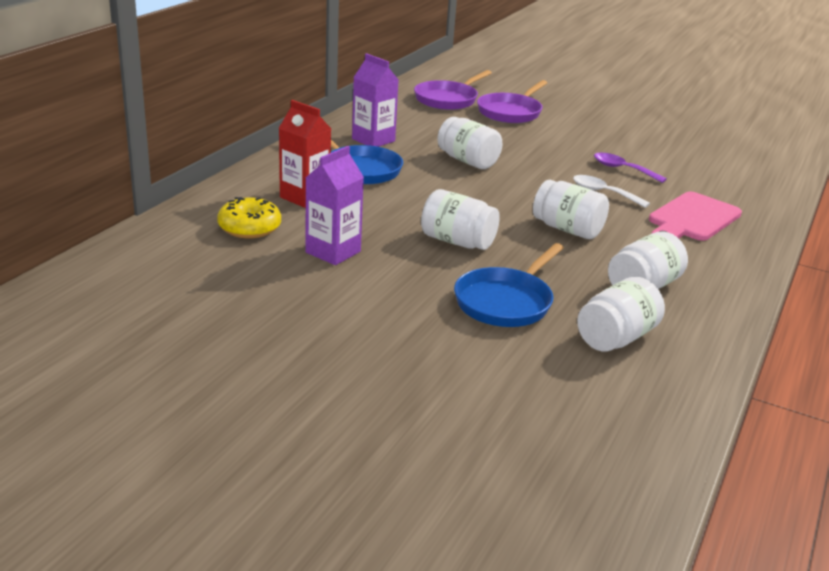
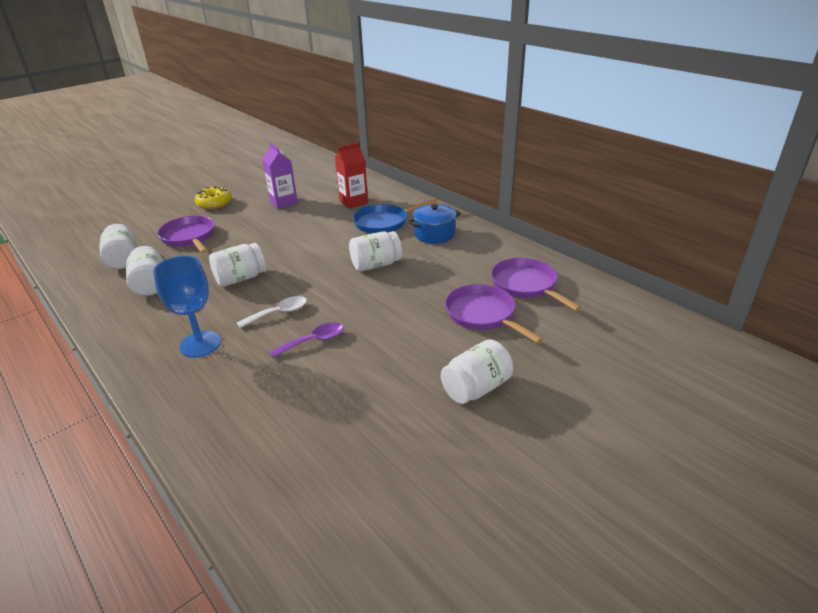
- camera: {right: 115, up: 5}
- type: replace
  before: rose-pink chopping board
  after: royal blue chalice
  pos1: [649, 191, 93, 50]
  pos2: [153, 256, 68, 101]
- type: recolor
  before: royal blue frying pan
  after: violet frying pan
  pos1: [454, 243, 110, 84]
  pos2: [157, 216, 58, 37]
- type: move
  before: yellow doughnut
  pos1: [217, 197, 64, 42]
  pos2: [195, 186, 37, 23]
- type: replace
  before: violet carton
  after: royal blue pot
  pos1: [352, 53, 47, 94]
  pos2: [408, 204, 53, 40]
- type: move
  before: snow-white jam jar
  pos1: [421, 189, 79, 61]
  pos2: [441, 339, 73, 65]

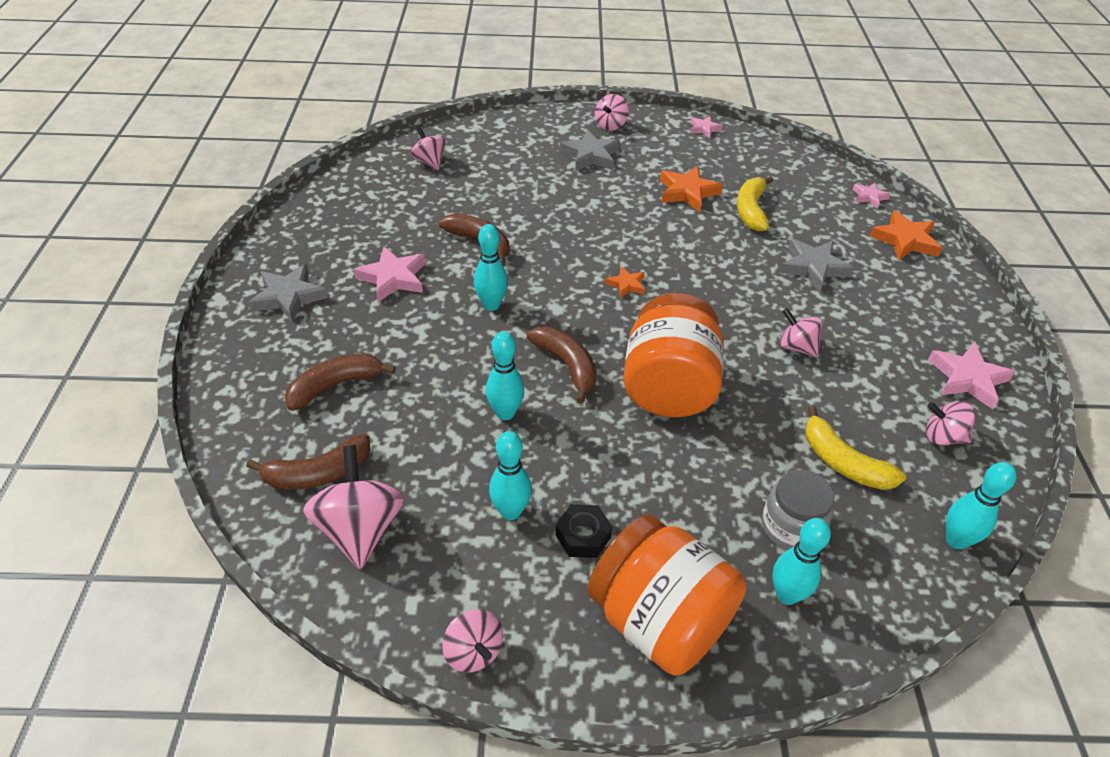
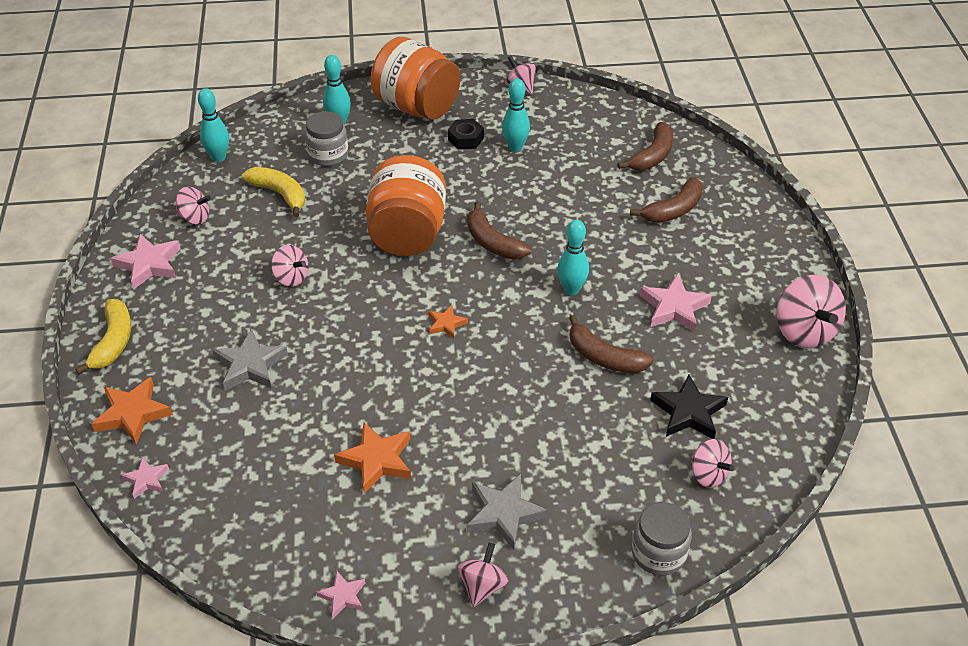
- camera: {right: 175, up: 0}
- type: move
  before: yellow banana
  pos1: [737, 176, 36, 56]
  pos2: [75, 299, 56, 75]
- type: rotate
  before: dark brown banana
  pos1: [246, 434, 125, 56]
  pos2: [618, 122, 55, 49]
  turn: 150
- type: insert
  after: ash-grey jam jar
  pos2: [632, 502, 60, 74]
- type: insert
  after: ebony star
  pos2: [650, 374, 78, 65]
- type: move
  before: rose-pink spinning top
  pos1: [303, 445, 102, 124]
  pos2: [777, 275, 69, 73]
- type: delete
  before: ash-grey star
  pos1: [249, 264, 79, 59]
- type: delete
  before: teal tenpin
  pos1: [486, 331, 38, 89]

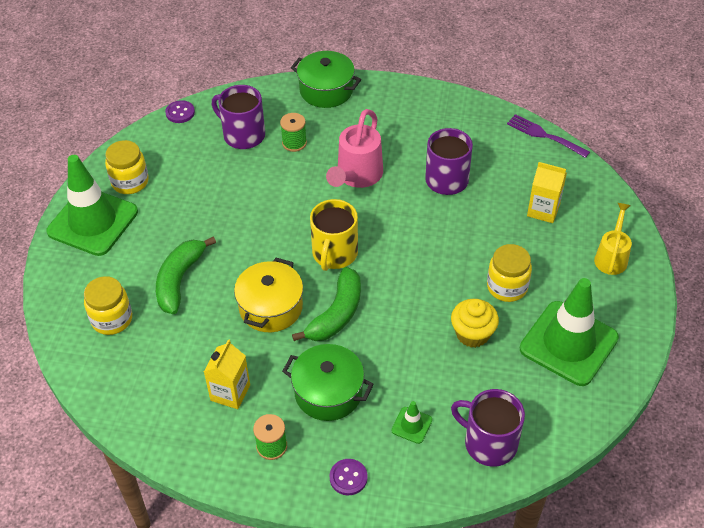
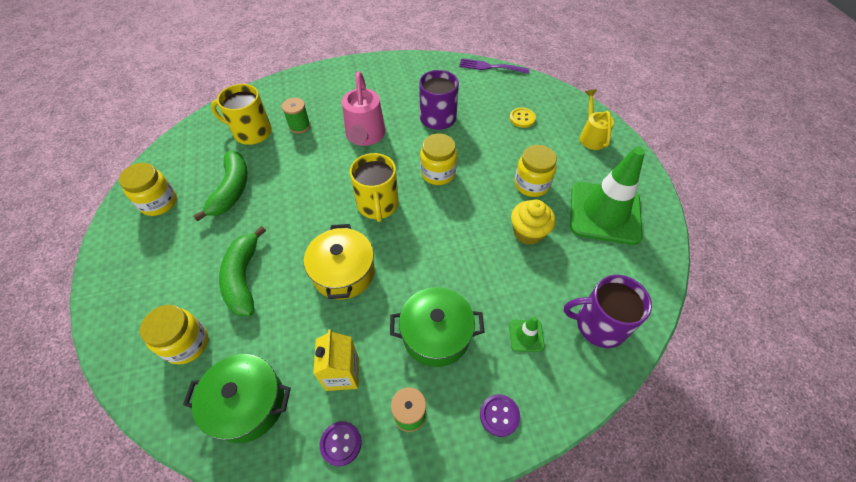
- camera: {right: -25, up: 5}
- type: move
  before: green pot
  pos1: [291, 51, 70, 57]
  pos2: [183, 354, 108, 89]
- type: move
  before: green banana
  pos1: [292, 267, 69, 74]
  pos2: [193, 151, 55, 71]
- type: recolor
  before: violet tea mug
  after: yellow tea mug
  pos1: [212, 85, 53, 64]
  pos2: [211, 84, 61, 61]
- type: move
  before: violet button
  pos1: [165, 100, 30, 23]
  pos2: [320, 421, 42, 45]
- type: insert
  after: yellow jam jar
  pos2: [420, 134, 37, 51]
- type: replace
  before: yellow carton
  after: yellow button
  pos1: [527, 162, 40, 61]
  pos2: [509, 108, 27, 20]
- type: delete
  before: green safety cone
  pos1: [46, 155, 92, 101]

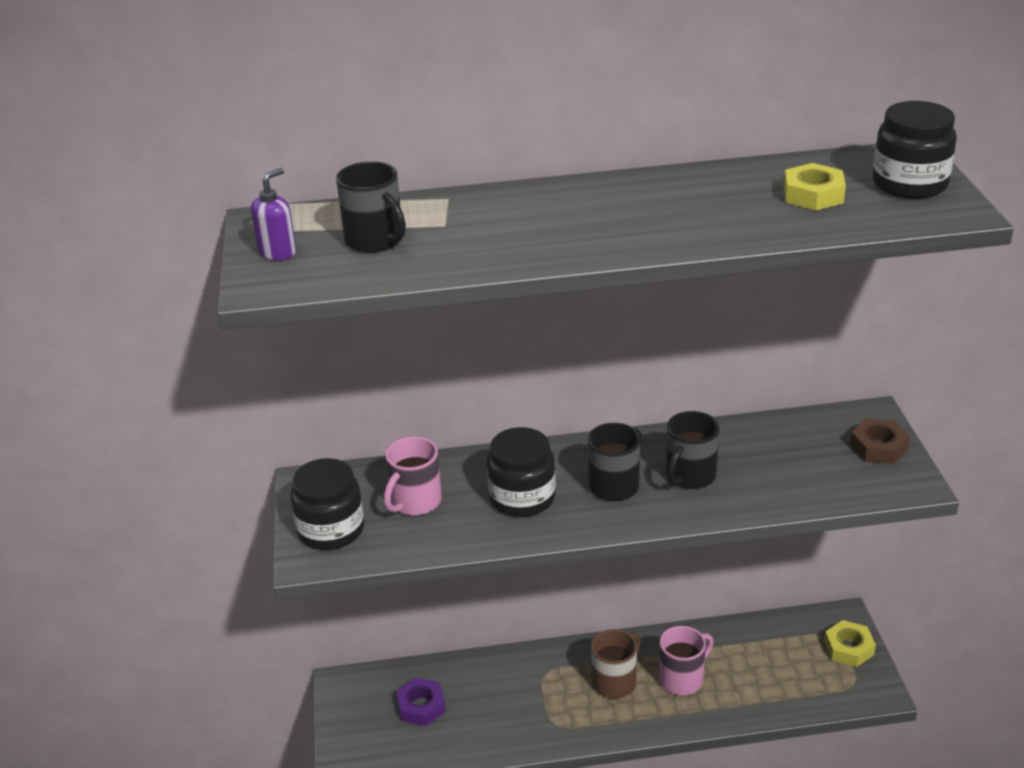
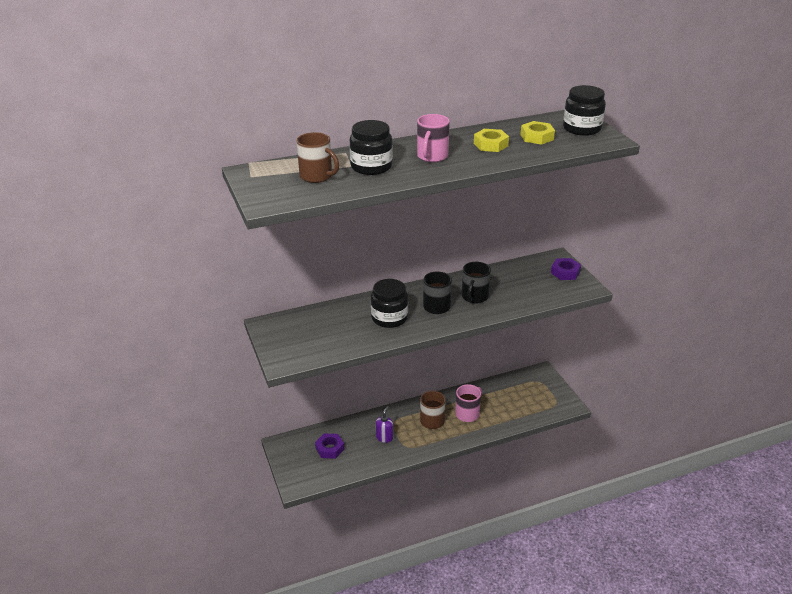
- camera: {right: -15, up: 0}
- type: recolor
  before: ebony tea mug
  after: dark brown tea mug
  pos1: [336, 161, 70, 92]
  pos2: [296, 132, 43, 51]
- type: move
  before: ebony jam jar
  pos1: [291, 458, 73, 92]
  pos2: [350, 120, 43, 55]
- type: move
  before: violet soap pump
  pos1: [251, 168, 45, 92]
  pos2: [376, 406, 17, 37]
- type: move
  before: rose-pink tea mug
  pos1: [384, 436, 58, 79]
  pos2: [417, 114, 33, 48]
- type: move
  before: yellow hexagon nut
  pos1: [824, 620, 52, 47]
  pos2: [474, 129, 35, 23]
- type: recolor
  before: dark brown hexagon nut
  after: violet hexagon nut
  pos1: [850, 418, 60, 46]
  pos2: [551, 258, 30, 22]

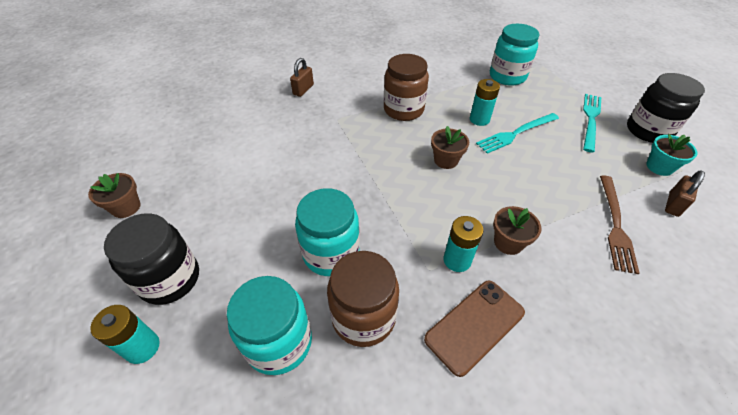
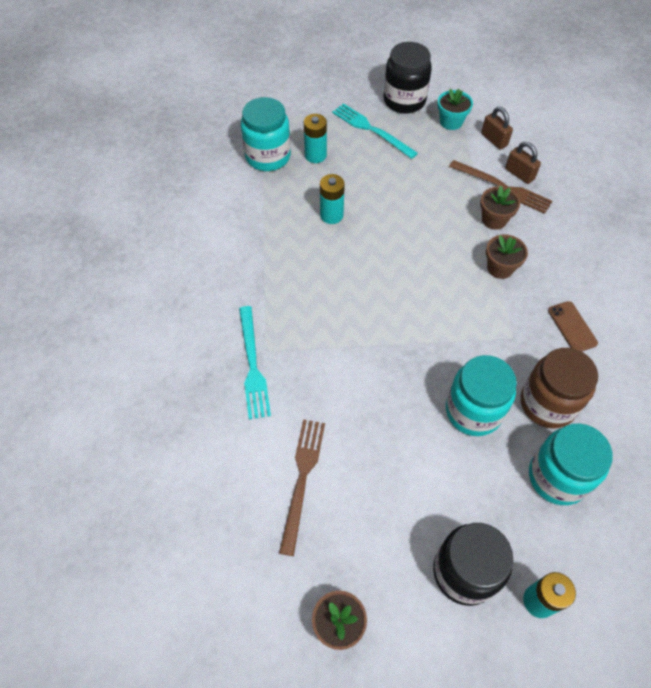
- camera: {right: -70, up: 10}
- type: move
  before: teal table fork
  pos1: [476, 113, 83, 41]
  pos2: [239, 306, 32, 113]
- type: insert
  after: dark brown table fork
  pos2: [279, 419, 46, 137]
- type: move
  before: teal battery
  pos1: [444, 216, 39, 56]
  pos2: [304, 114, 23, 49]
- type: move
  before: dark brown potted plant
  pos1: [431, 126, 38, 43]
  pos2: [480, 186, 40, 44]
- type: move
  before: dark brown padlock
  pos1: [290, 58, 24, 39]
  pos2: [505, 142, 36, 42]
- type: resize
  before: dark brown phone
  pos1: [424, 281, 101, 96]
  pos2: [548, 301, 50, 51]
  scale: 0.66
- type: delete
  before: dark brown jam jar
  pos1: [384, 54, 45, 67]

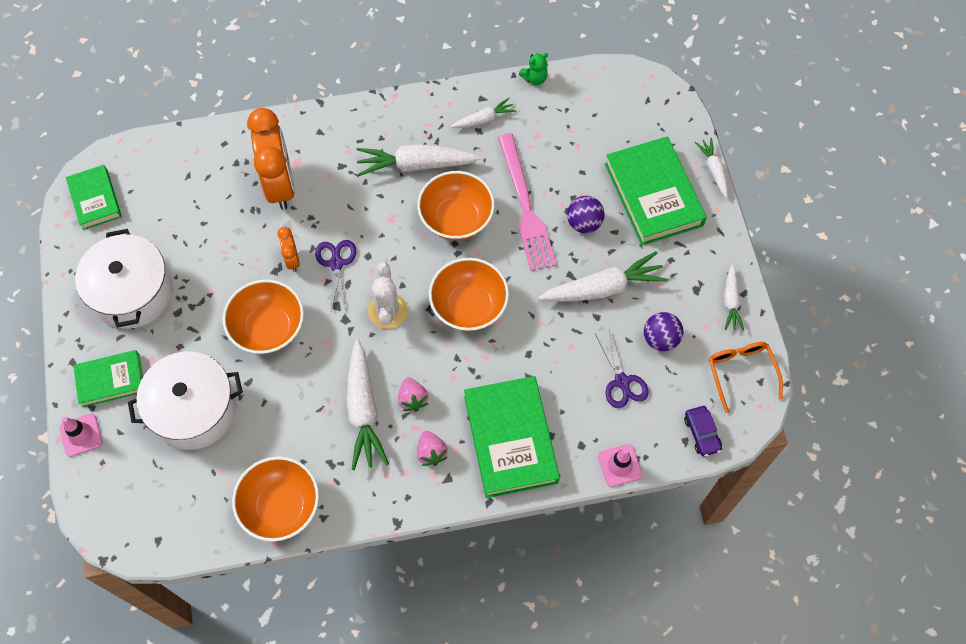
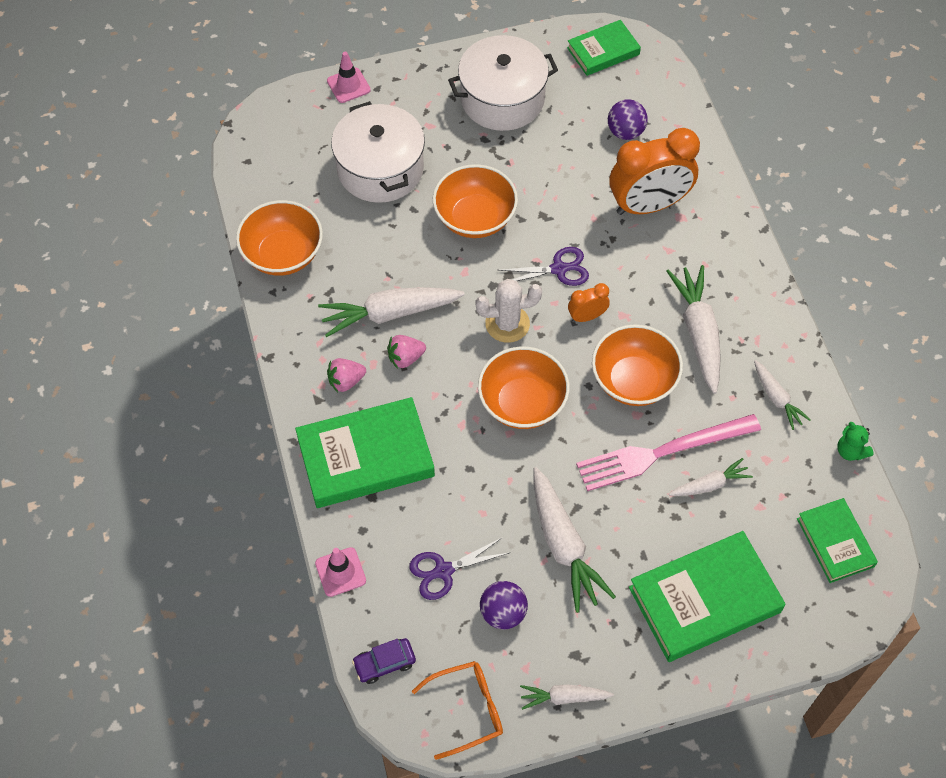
- camera: {right: 85, up: -5}
- type: move
  before: orange-coloured alarm clock
  pos1: [277, 227, 23, 45]
  pos2: [568, 283, 42, 39]
- type: move
  before: violet ball
  pos1: [567, 196, 38, 37]
  pos2: [608, 99, 40, 41]
- type: move
  before: snow-white root vegetable
  pos1: [695, 138, 33, 60]
  pos2: [669, 458, 84, 38]
- type: move
  before: green hardcover
  pos1: [73, 350, 70, 57]
  pos2: [797, 498, 81, 85]

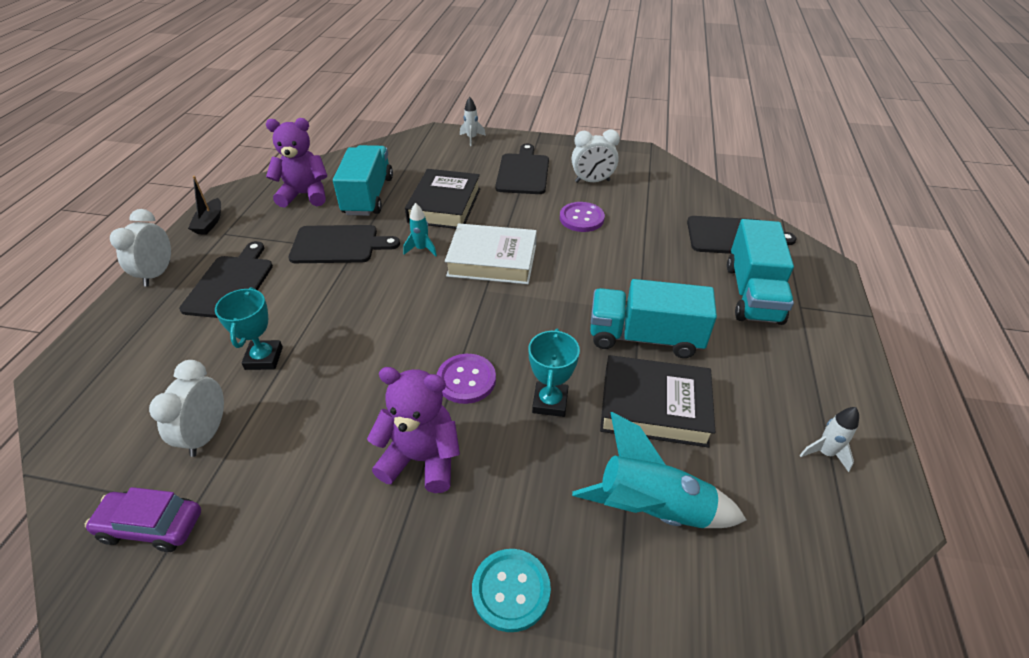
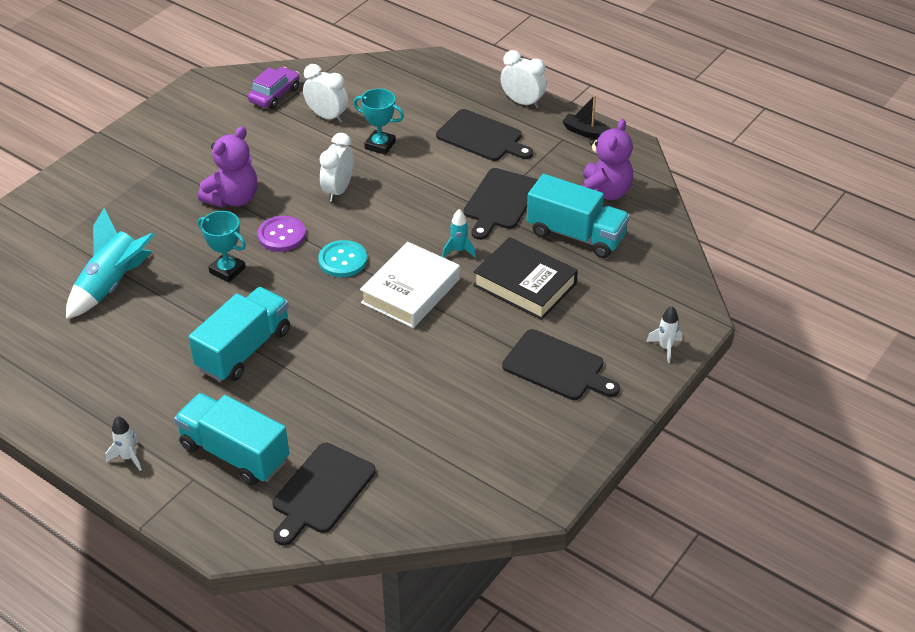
- camera: {right: 115, up: 0}
- type: move
  before: snow-white spaceship
  pos1: [800, 407, 59, 65]
  pos2: [106, 416, 36, 55]
- type: move
  before: teal button
  pos1: [472, 549, 79, 83]
  pos2: [318, 240, 49, 37]
- type: move
  before: snow-white alarm clock
  pos1: [572, 129, 48, 54]
  pos2: [320, 133, 34, 69]
- type: delete
  before: violet button
  pos1: [560, 202, 45, 30]
- type: delete
  before: ebony hardcover
  pos1: [600, 355, 115, 93]

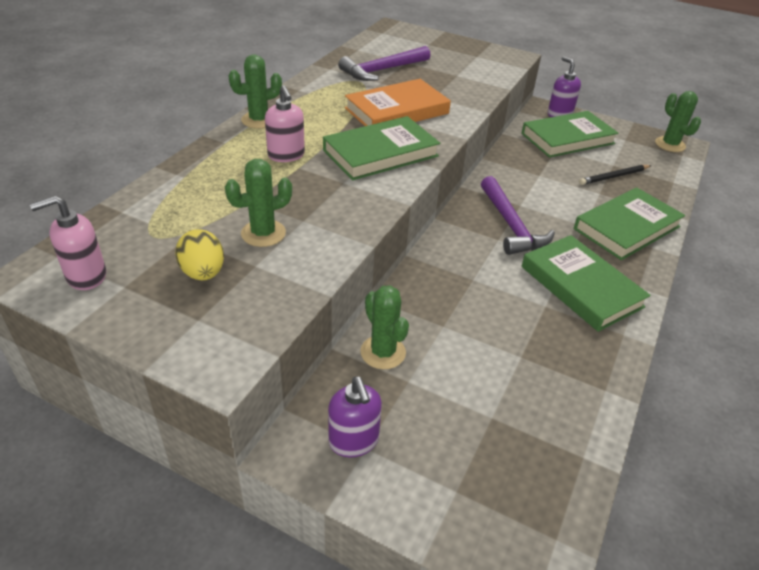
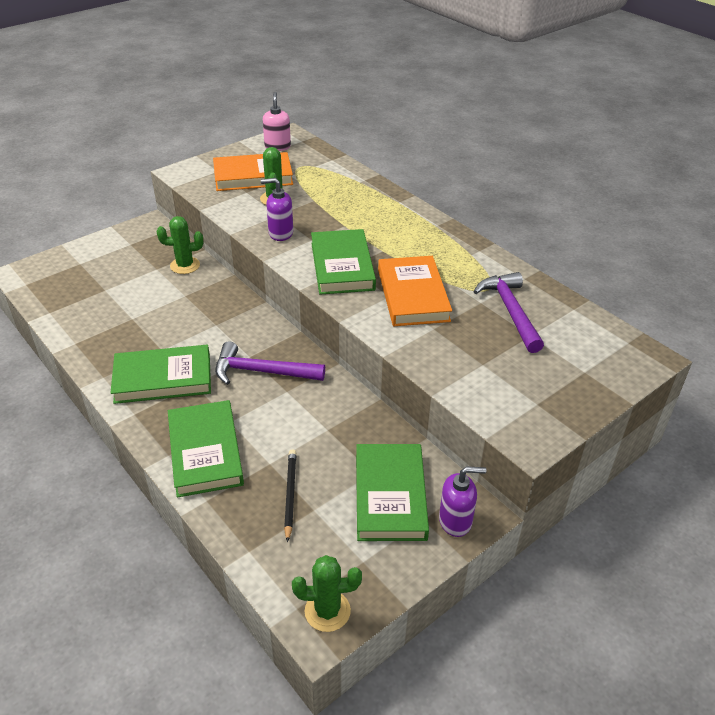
- camera: {right: 115, up: 0}
- type: replace
  before: yellow toy egg
  after: orange-coloured hardcover
  pos1: [175, 229, 49, 52]
  pos2: [213, 152, 80, 39]
- type: move
  before: violet soap pump
  pos1: [328, 377, 54, 80]
  pos2: [261, 178, 32, 63]
- type: delete
  before: green cactus
  pos1: [229, 54, 53, 74]
- type: delete
  before: rose-pink soap pump
  pos1: [265, 85, 40, 77]

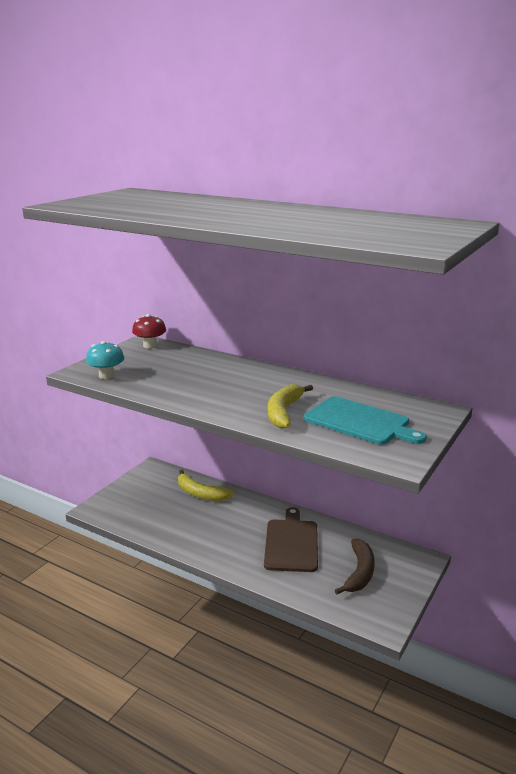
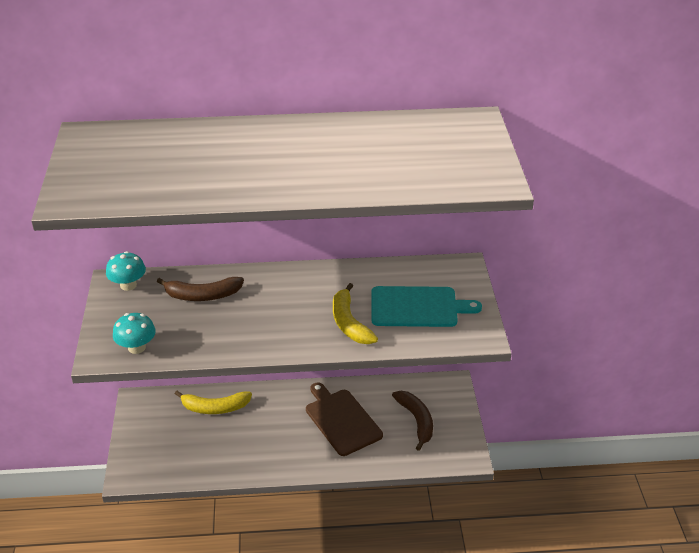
- camera: {right: -35, up: 15}
- type: recolor
  before: scarlet fungus
  after: teal fungus
  pos1: [132, 314, 34, 35]
  pos2: [106, 251, 40, 40]
- type: insert
  after: dark brown banana
  pos2: [157, 277, 87, 24]

